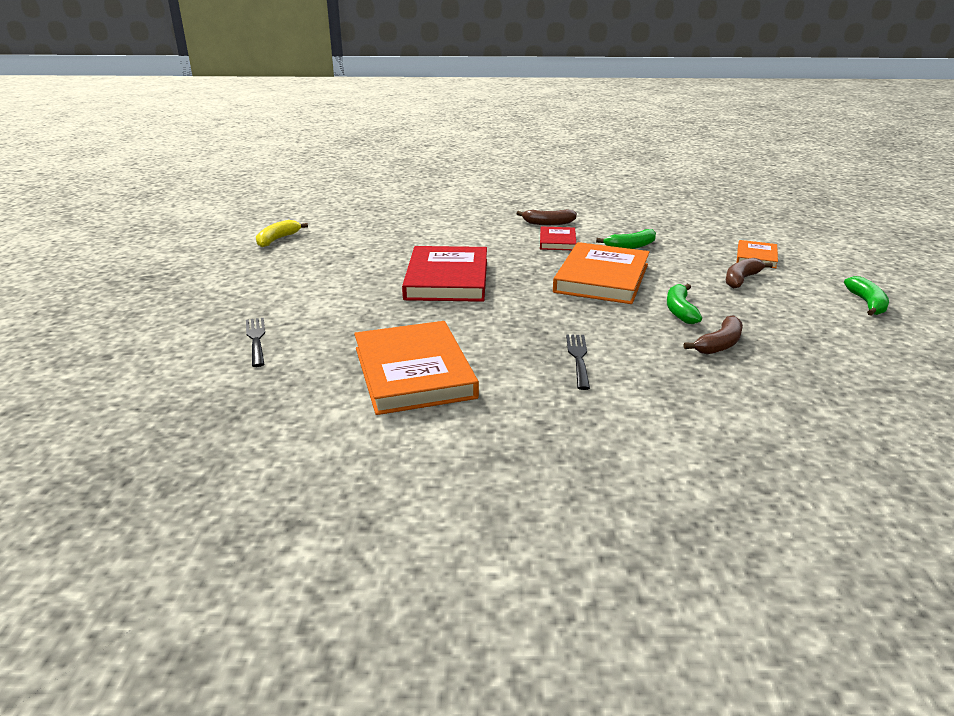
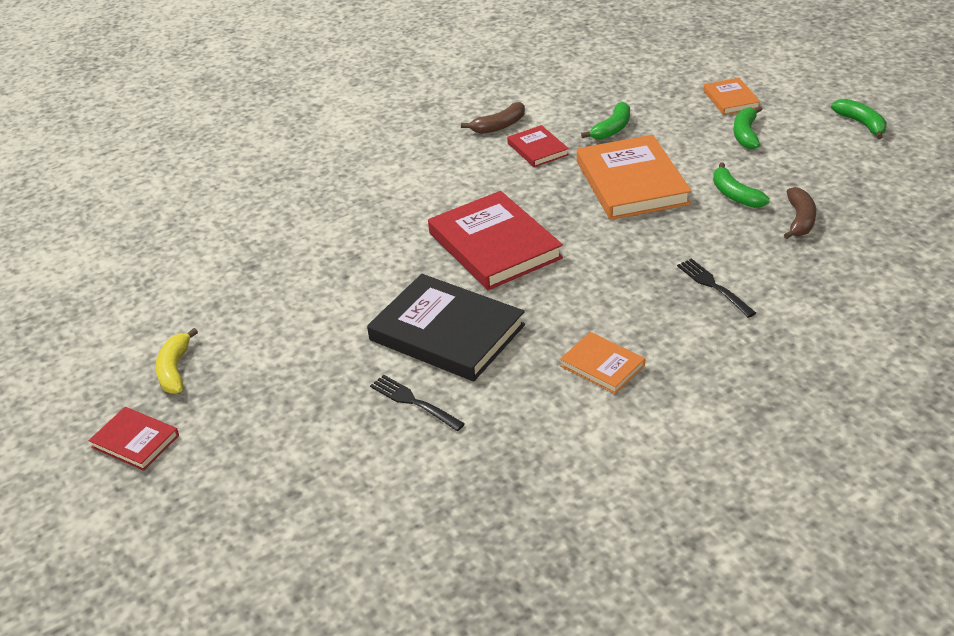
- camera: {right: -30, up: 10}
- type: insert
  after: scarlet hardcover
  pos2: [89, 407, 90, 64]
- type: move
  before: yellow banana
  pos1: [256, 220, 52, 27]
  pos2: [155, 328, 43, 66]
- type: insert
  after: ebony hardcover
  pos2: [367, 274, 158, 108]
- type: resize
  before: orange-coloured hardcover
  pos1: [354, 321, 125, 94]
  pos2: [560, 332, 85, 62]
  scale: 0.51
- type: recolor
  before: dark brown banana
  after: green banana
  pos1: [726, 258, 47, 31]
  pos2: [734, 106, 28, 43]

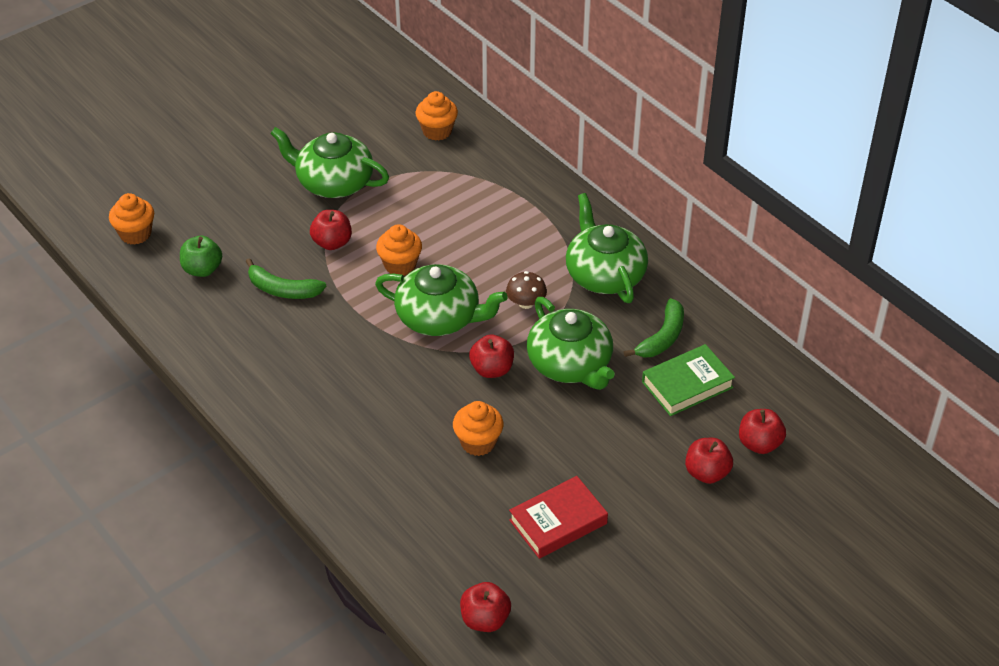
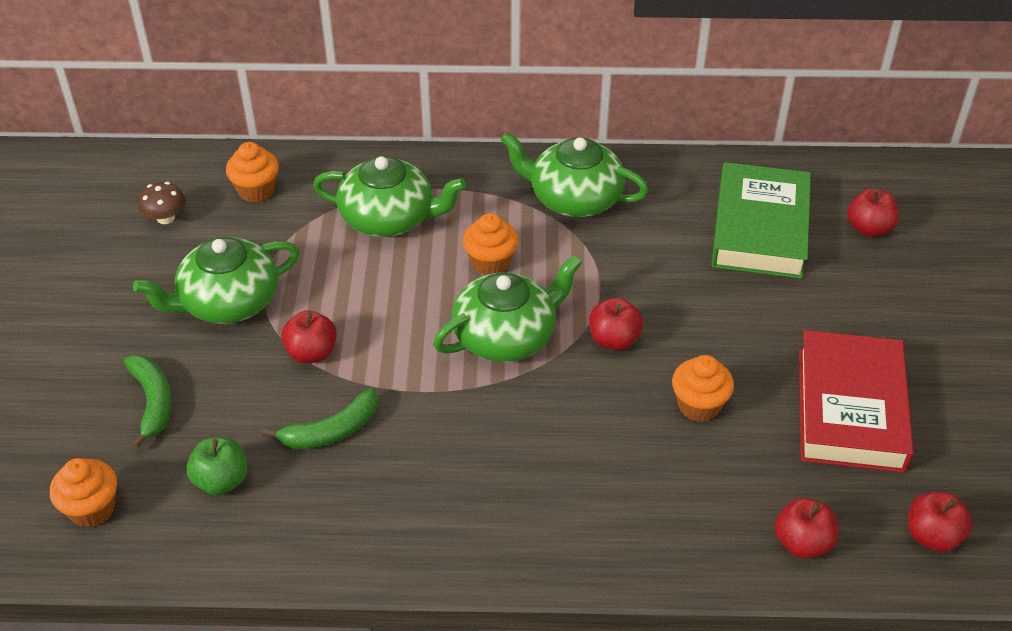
- camera: {right: -50, up: 0}
- type: move
  before: green banana
  pos1: [624, 298, 60, 60]
  pos2: [124, 355, 48, 94]
- type: move
  before: dark brown fungus
  pos1: [506, 271, 41, 38]
  pos2: [138, 182, 48, 42]
- type: move
  before: green tea pot
  pos1: [527, 297, 88, 93]
  pos2: [313, 156, 153, 81]
- type: move
  before: orange-coloured muffin
  pos1: [376, 224, 46, 52]
  pos2: [463, 213, 55, 62]
- type: resize
  before: green hardcover
  pos1: [642, 344, 93, 72]
  pos2: [711, 162, 100, 117]
  scale: 1.54
- type: move
  before: scarlet toy apple
  pos1: [685, 438, 48, 46]
  pos2: [775, 498, 63, 61]
- type: resize
  before: scarlet hardcover
  pos1: [509, 476, 99, 83]
  pos2: [799, 330, 115, 143]
  scale: 1.54

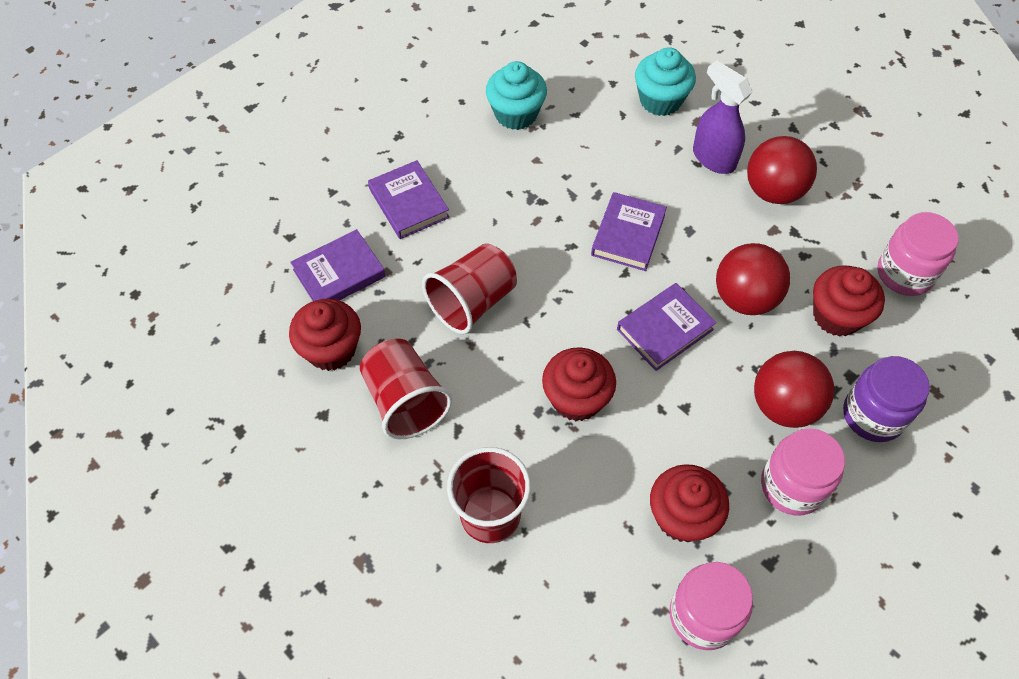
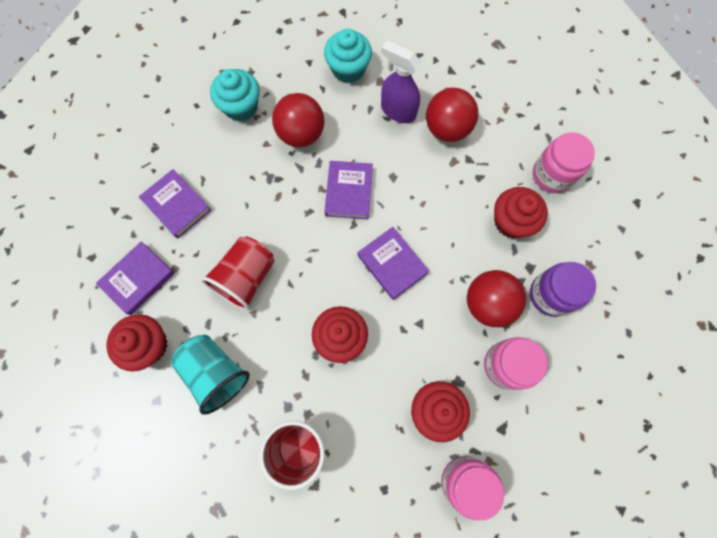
- camera: {right: -15, up: 15}
- type: recolor
  before: scarlet cup
  after: teal cup
  pos1: [360, 339, 92, 100]
  pos2: [171, 335, 79, 80]
- type: move
  before: scarlet ball
  pos1: [716, 243, 74, 72]
  pos2: [272, 93, 53, 54]
- type: rotate
  before: violet hardcover
  pos1: [617, 283, 99, 88]
  pos2: [358, 227, 71, 73]
  turn: -75

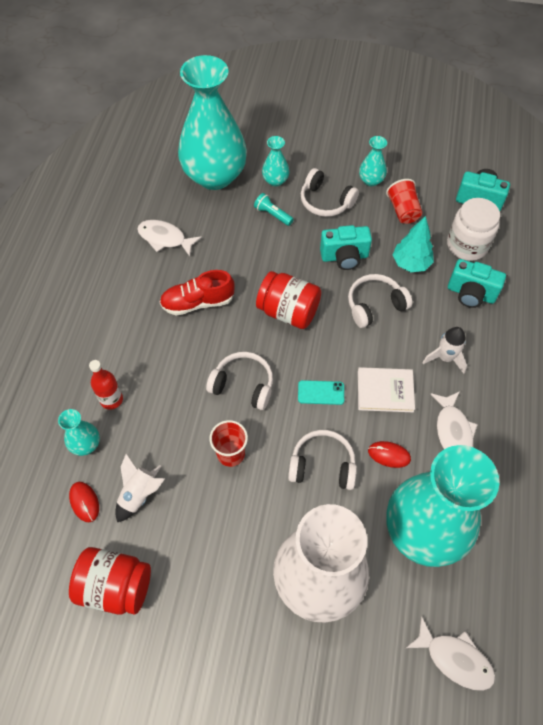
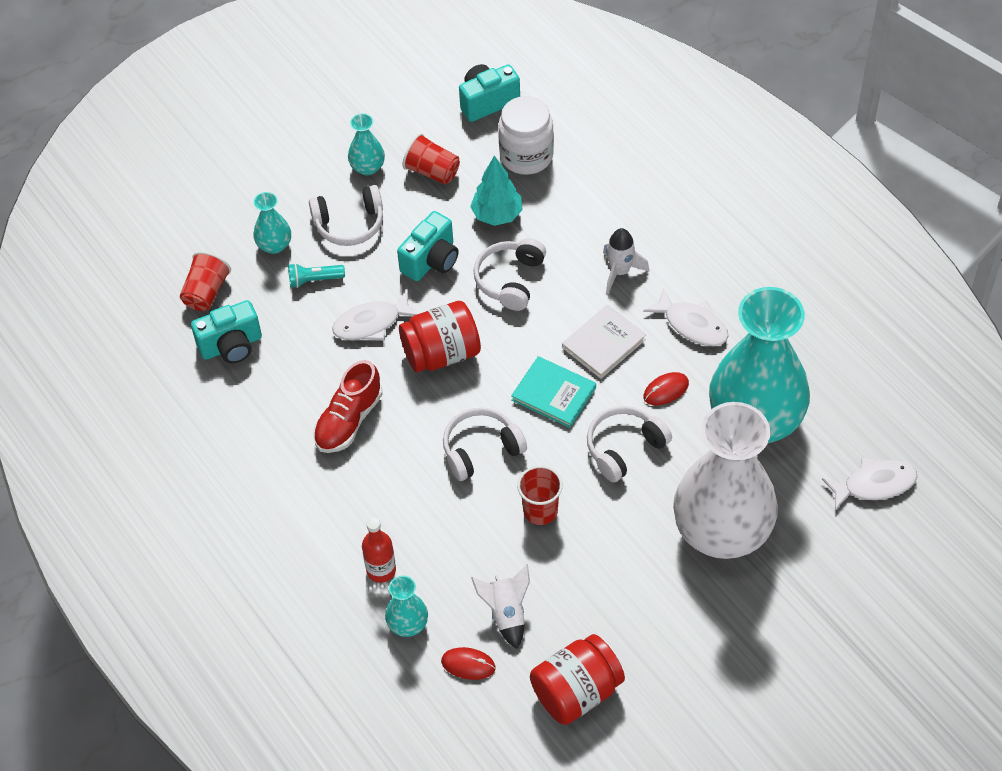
- camera: {right: -45, up: -5}
- type: replace
  before: teal vase
  after: scarlet cup
  pos1: [178, 55, 69, 135]
  pos2: [180, 251, 51, 60]
- type: move
  before: teal compact camera
  pos1: [448, 259, 58, 49]
  pos2: [191, 300, 71, 64]
- type: move
  before: snow-white toy fish
  pos1: [137, 220, 65, 36]
  pos2: [332, 291, 86, 50]
- type: replace
  before: teal phone
  after: teal hardcover
  pos1: [298, 380, 46, 25]
  pos2: [511, 356, 85, 72]

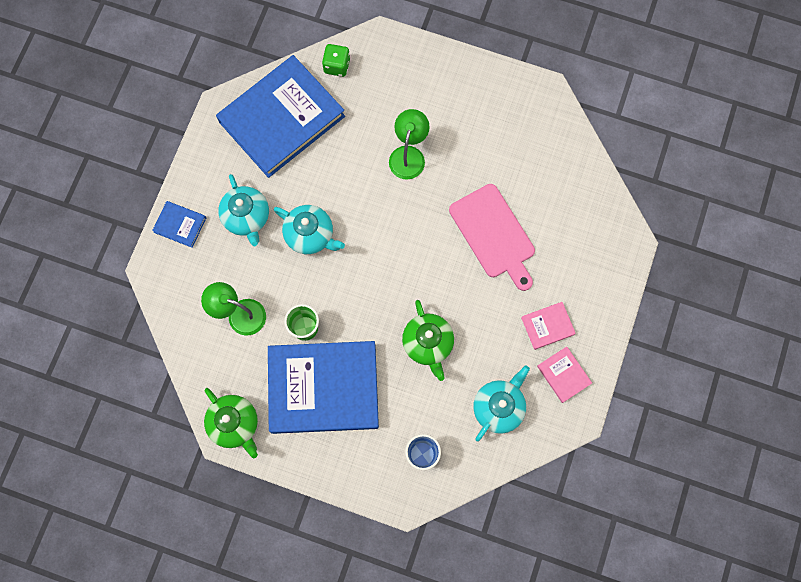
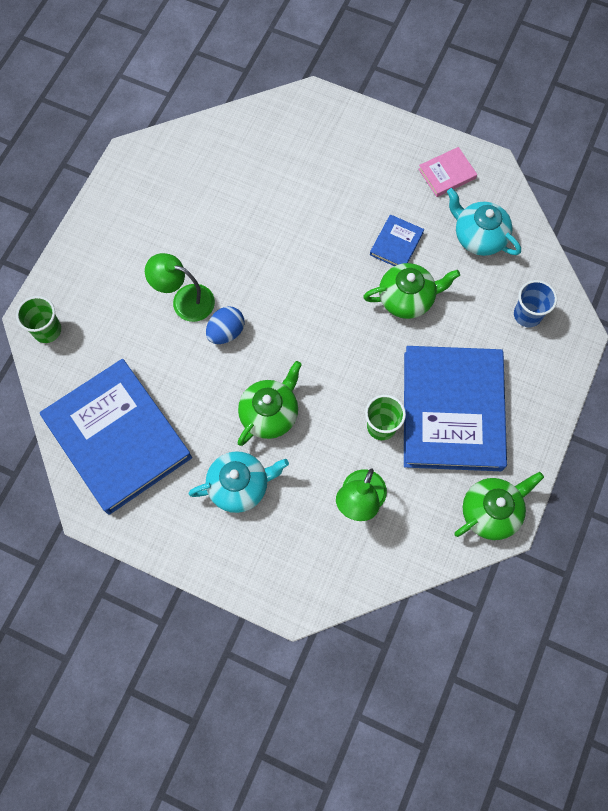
- camera: {right: -85, up: -5}
- type: insert
  after: green cup
  pos2: [16, 296, 45, 47]
- type: insert
  after: royal blue toy egg
  pos2: [206, 306, 38, 38]
- type: recolor
  before: teal tea pot
  after: green tea pot
  pos1: [274, 205, 71, 49]
  pos2: [238, 361, 64, 85]
- type: move
  before: royal blue hardcover
  pos1: [152, 201, 54, 47]
  pos2: [370, 214, 54, 52]
- type: delete
  before: green dice
  pos1: [322, 44, 28, 33]
- type: delete
  before: rose-pink chopping board
  pos1: [449, 184, 86, 107]
- type: delete
  before: rose-pink hardcover
  pos1: [521, 302, 55, 48]

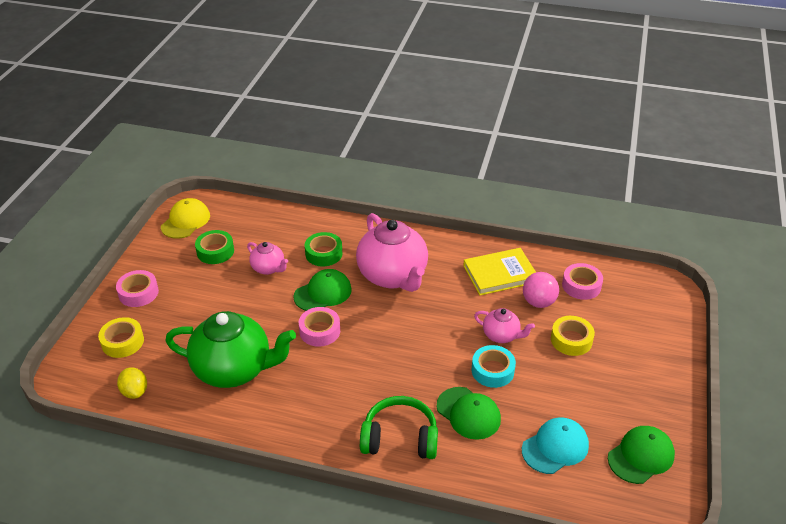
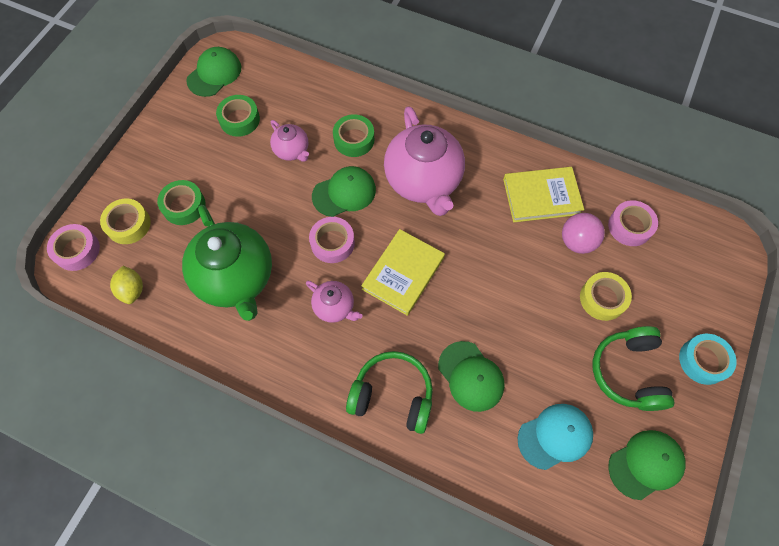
- camera: {right: 10, up: 25}
- type: move
  before: rose-pink roll of tape
  pos1: [116, 270, 43, 37]
  pos2: [47, 224, 53, 47]
- type: insert
  after: green roll of tape
  pos2: [157, 180, 49, 45]
- type: rotate
  before: green tea pot
  pos1: [165, 311, 131, 77]
  pos2: [182, 205, 90, 116]
  turn: 45
- type: recolor
  before: yellow cap
  after: green cap
  pos1: [161, 198, 49, 41]
  pos2: [186, 47, 55, 50]
- type: move
  before: rose-pink tea pot
  pos1: [474, 308, 61, 35]
  pos2: [306, 281, 57, 42]
- type: insert
  after: yellow hardcover
  pos2: [361, 229, 84, 87]
- type: insert
  after: green headset
  pos2: [592, 326, 83, 85]
- type: move
  before: teal roll of tape
  pos1: [472, 345, 44, 43]
  pos2: [679, 334, 57, 51]

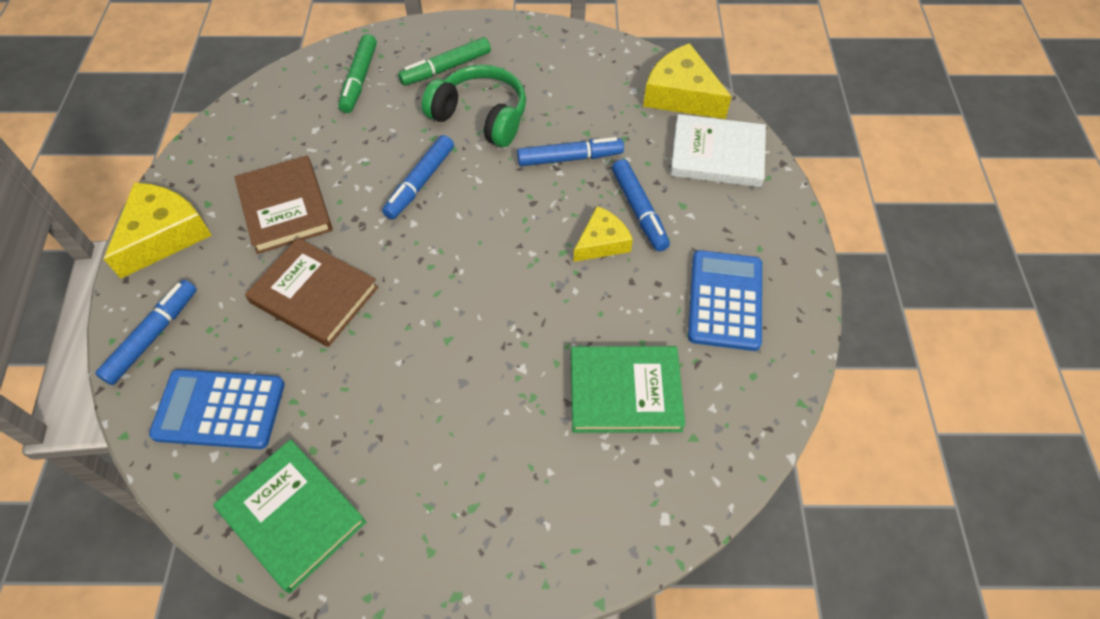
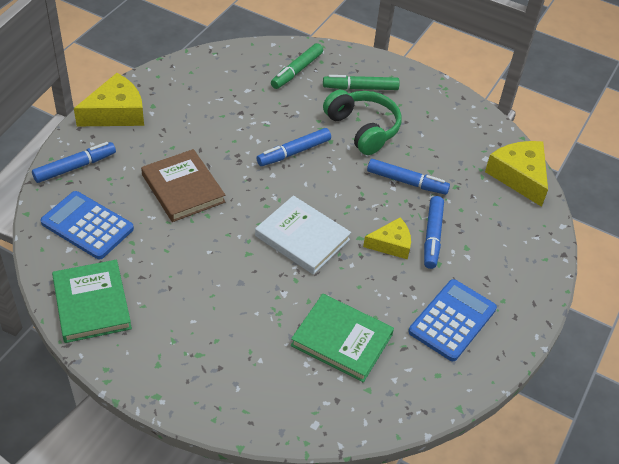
- camera: {right: 25, up: -10}
- type: move
  before: snow-white hardcover
  pos1: [670, 114, 96, 73]
  pos2: [255, 196, 96, 78]
- type: delete
  before: dark brown hardcover
  pos1: [235, 155, 98, 99]

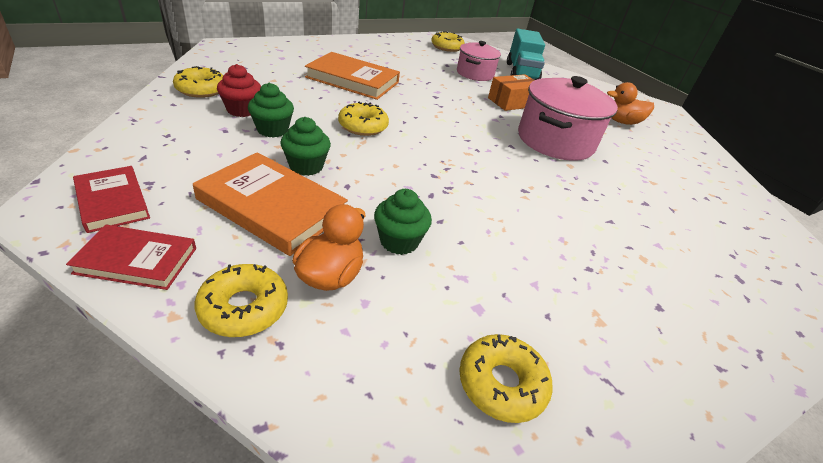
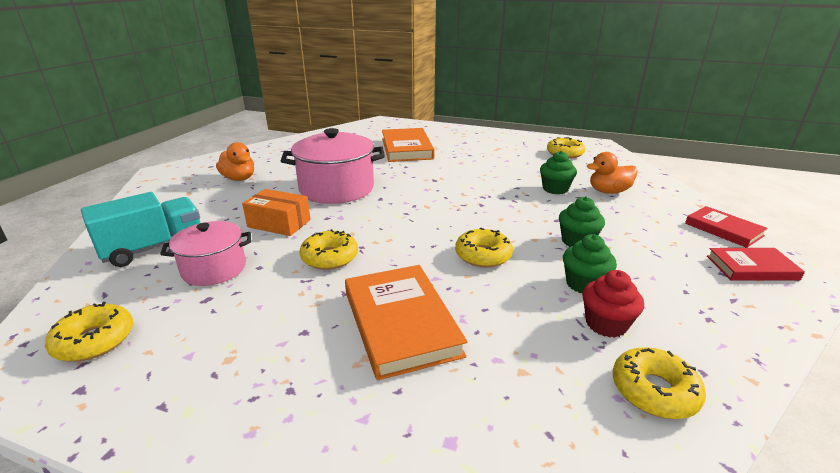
- camera: {right: -125, up: -10}
- type: move
  before: yellow doughnut
  pos1: [195, 264, 93, 73]
  pos2: [300, 229, 58, 41]
- type: move
  before: orange-coloured hardcover
  pos1: [193, 152, 155, 104]
  pos2: [382, 128, 53, 34]
- type: rotate
  before: scarlet hardcover
  pos1: [73, 166, 77, 67]
  pos2: [707, 248, 98, 33]
  turn: 75

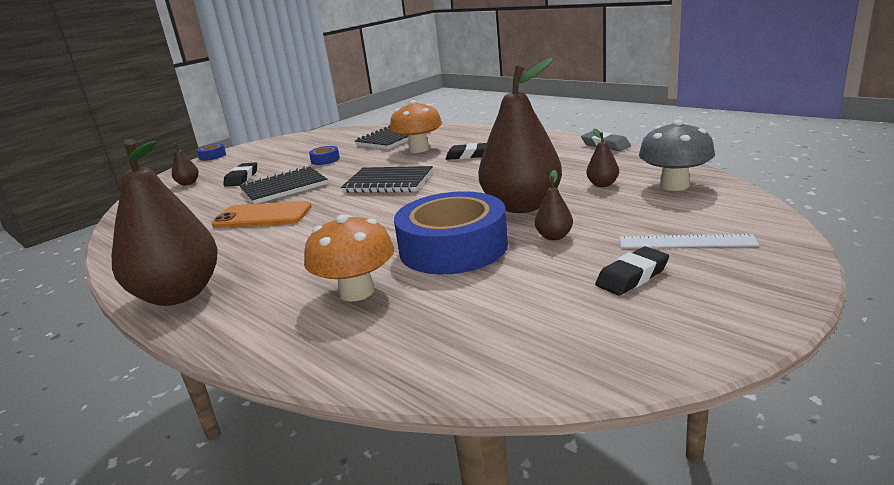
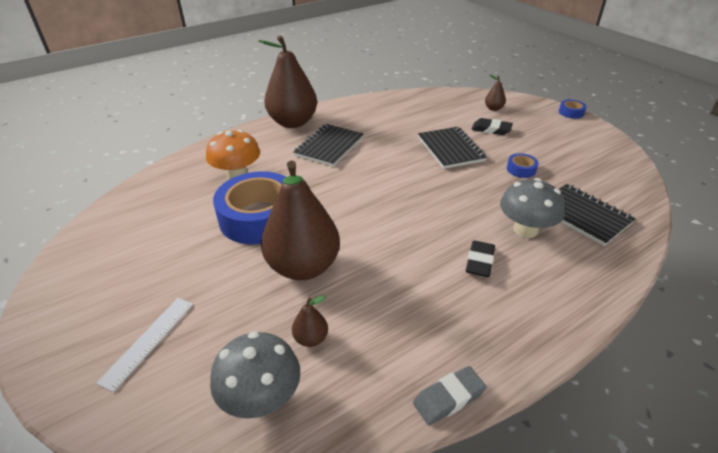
- camera: {right: 100, up: 15}
- type: move
  before: ebony notebook
  pos1: [341, 166, 92, 27]
  pos2: [293, 124, 71, 43]
- type: recolor
  before: orange-coloured fungus
  after: ash-grey fungus
  pos1: [390, 100, 52, 53]
  pos2: [500, 178, 65, 60]
- type: delete
  before: orange-coloured phone
  pos1: [212, 201, 100, 27]
- type: delete
  before: dark brown pear
  pos1: [535, 170, 38, 70]
- type: delete
  before: ebony pencil eraser
  pos1: [595, 247, 74, 49]

